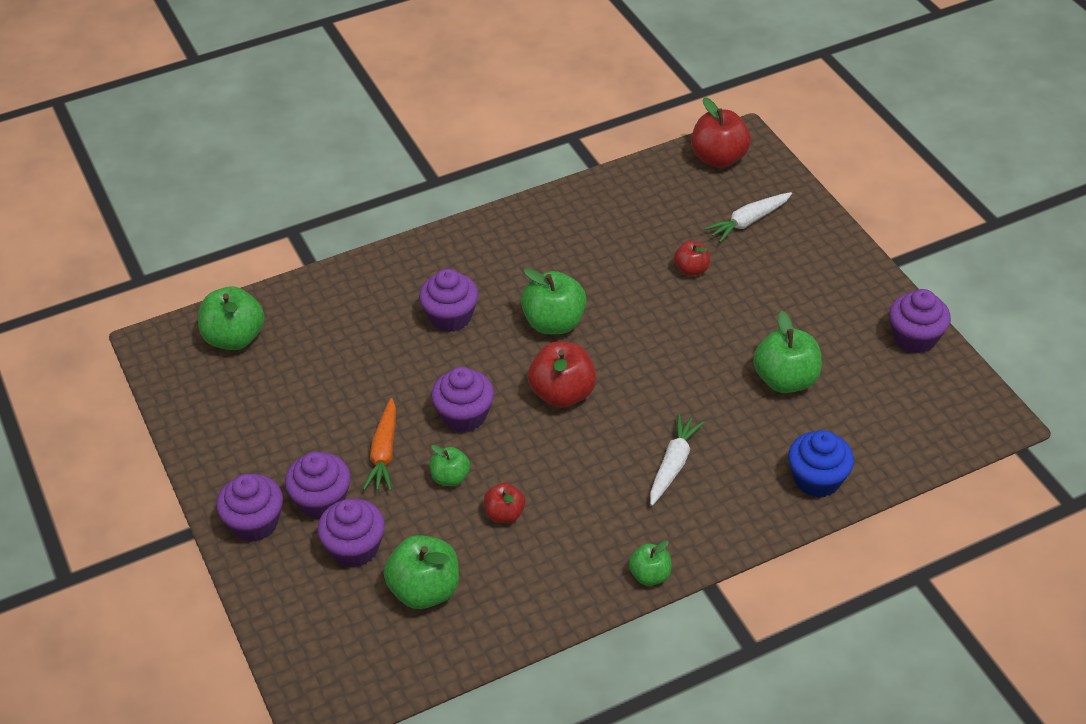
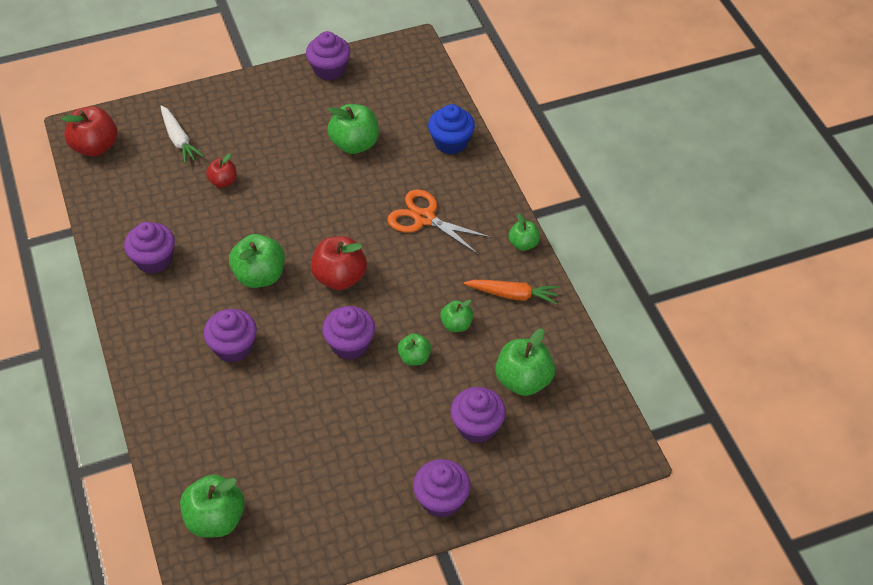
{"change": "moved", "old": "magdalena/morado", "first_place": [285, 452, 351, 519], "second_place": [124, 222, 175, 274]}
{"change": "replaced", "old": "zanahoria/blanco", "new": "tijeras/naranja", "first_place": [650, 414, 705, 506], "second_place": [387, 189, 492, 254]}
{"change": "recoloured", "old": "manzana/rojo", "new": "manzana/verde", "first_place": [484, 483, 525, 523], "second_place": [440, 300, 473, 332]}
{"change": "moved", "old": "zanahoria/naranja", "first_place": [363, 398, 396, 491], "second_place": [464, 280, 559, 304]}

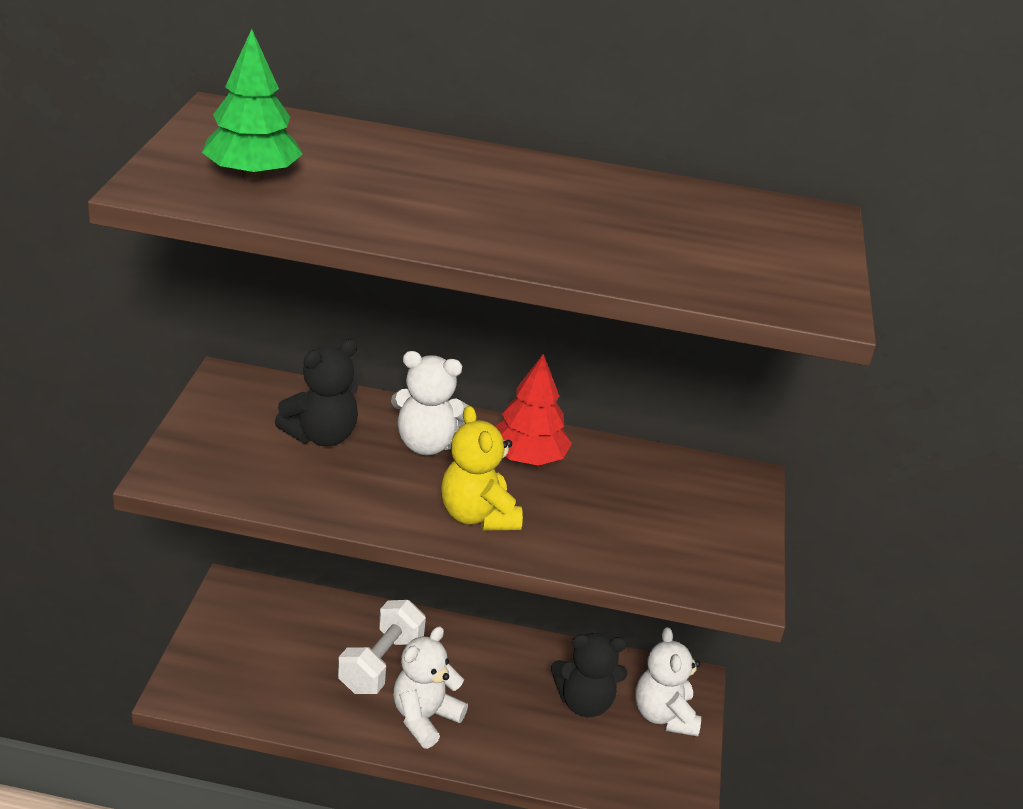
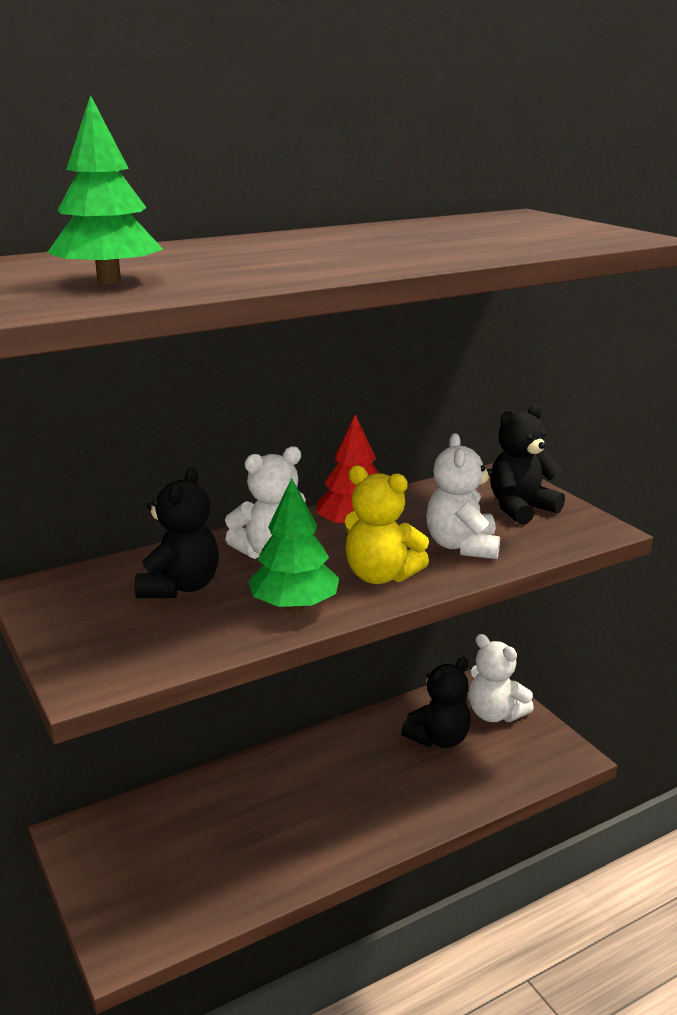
{"change": "added", "new": "árbol/verde", "second_place": [248, 478, 339, 611]}
{"change": "moved", "old": "osito/blanco", "first_place": [393, 626, 468, 749], "second_place": [426, 433, 500, 559]}
{"change": "added", "new": "osito/negro", "second_place": [490, 404, 565, 525]}
{"change": "removed", "old": "mancuerna/blanco", "first_place": [338, 600, 426, 694]}

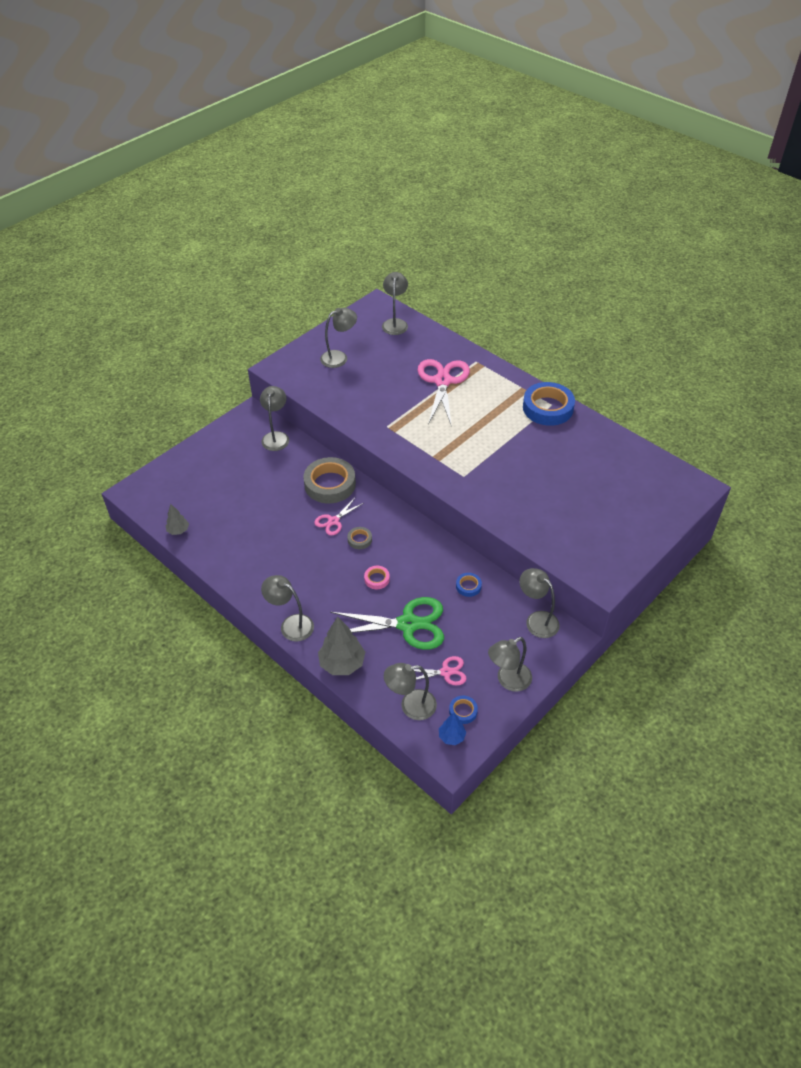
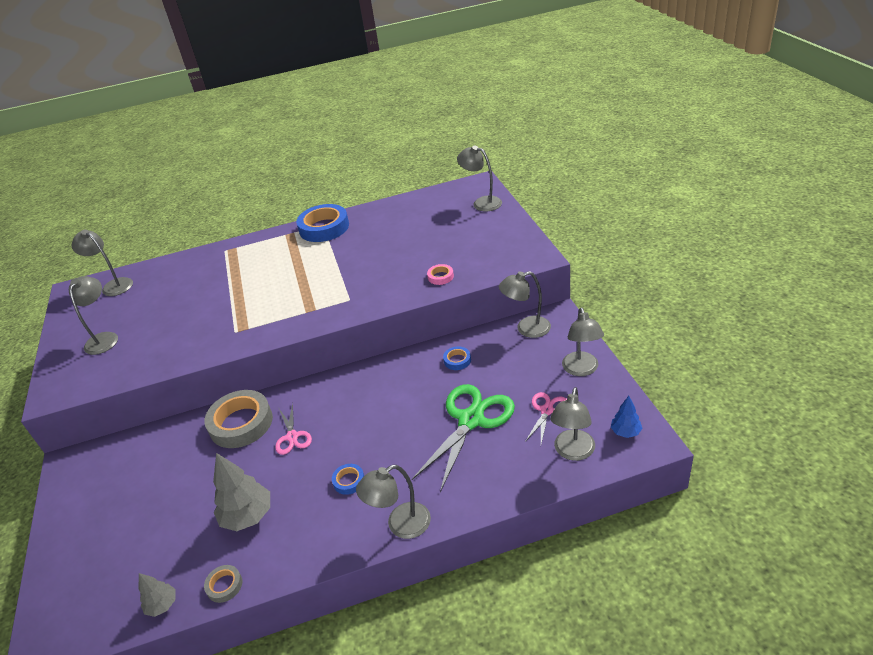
{"change": "moved", "old": "cinta adhesiva/gris", "first_place": [347, 527, 372, 549], "second_place": [204, 565, 242, 603]}
{"change": "moved", "old": "árbol/gris", "first_place": [318, 616, 365, 675], "second_place": [213, 453, 270, 531]}
{"change": "moved", "old": "cinta adhesiva/azul", "first_place": [449, 696, 478, 724], "second_place": [332, 464, 364, 495]}
{"change": "moved", "old": "cinta adhesiva/rosa", "first_place": [364, 566, 390, 589], "second_place": [427, 264, 454, 285]}
{"change": "moved", "old": "lámpara/gris", "first_place": [260, 386, 289, 451], "second_place": [457, 145, 502, 211]}
{"change": "removed", "old": "tijeras/rosa", "first_place": [418, 359, 470, 427]}

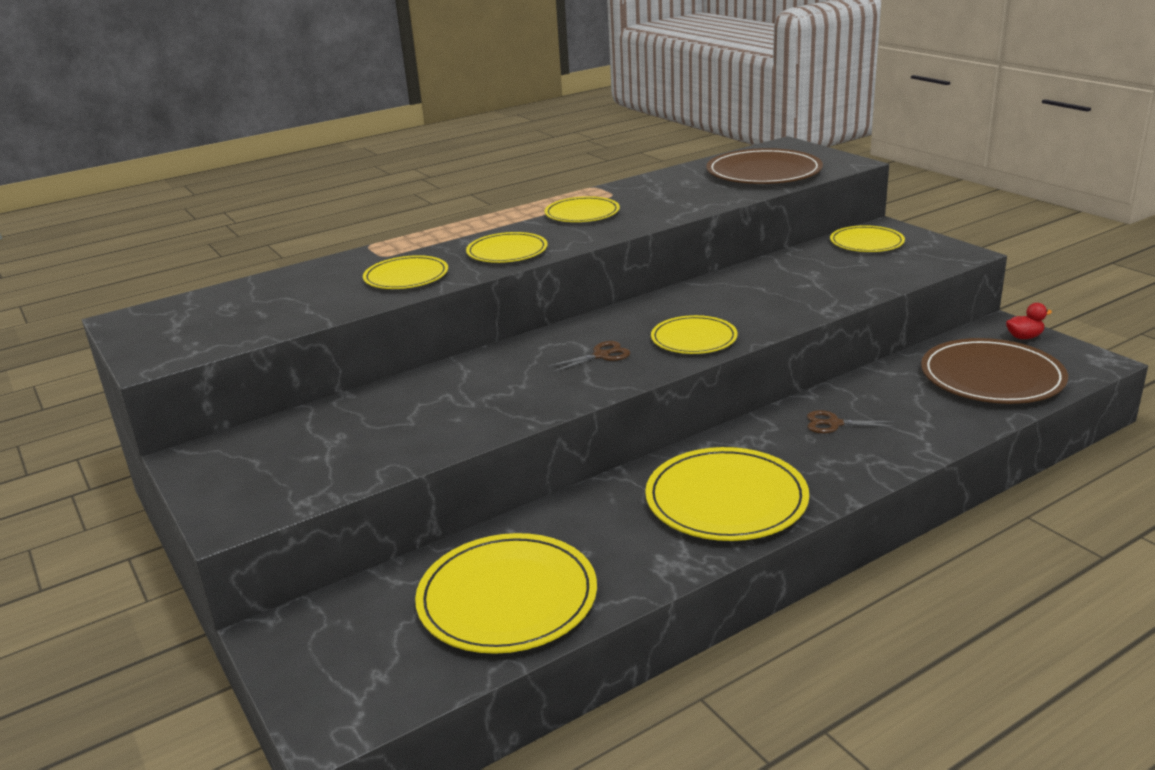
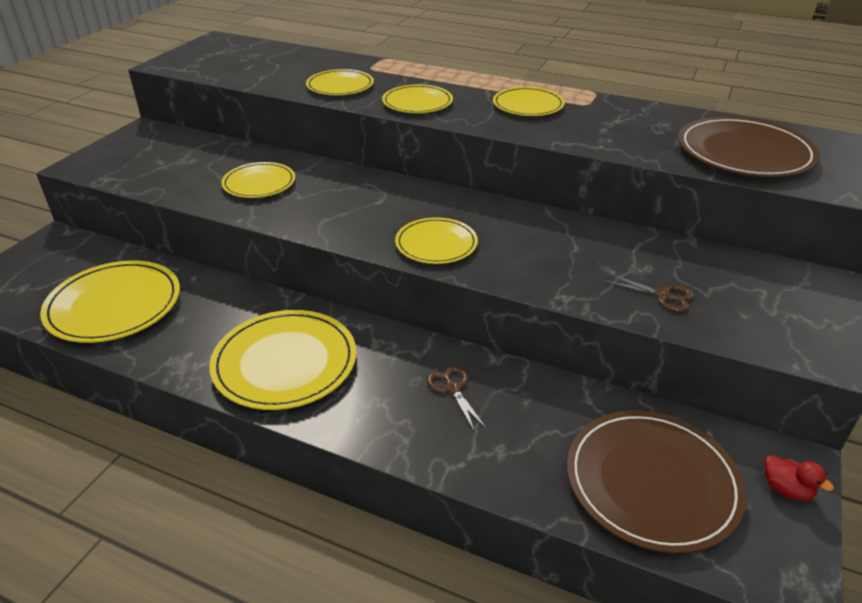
{"change": "moved", "old": "plato/amarillo", "first_place": [830, 225, 905, 252], "second_place": [221, 162, 295, 198]}
{"change": "moved", "old": "tijeras/marrón", "first_place": [546, 341, 630, 373], "second_place": [603, 273, 694, 312]}

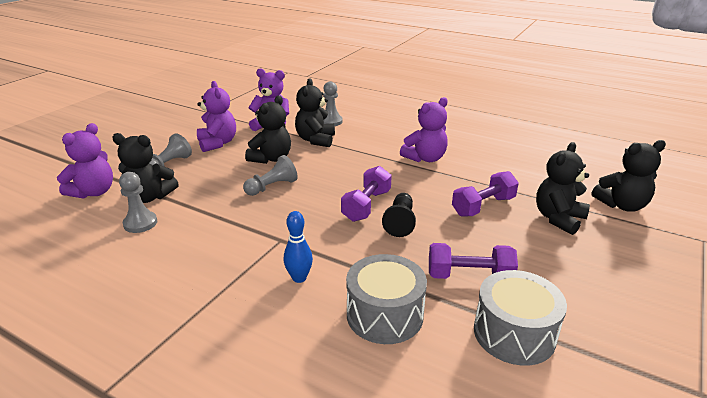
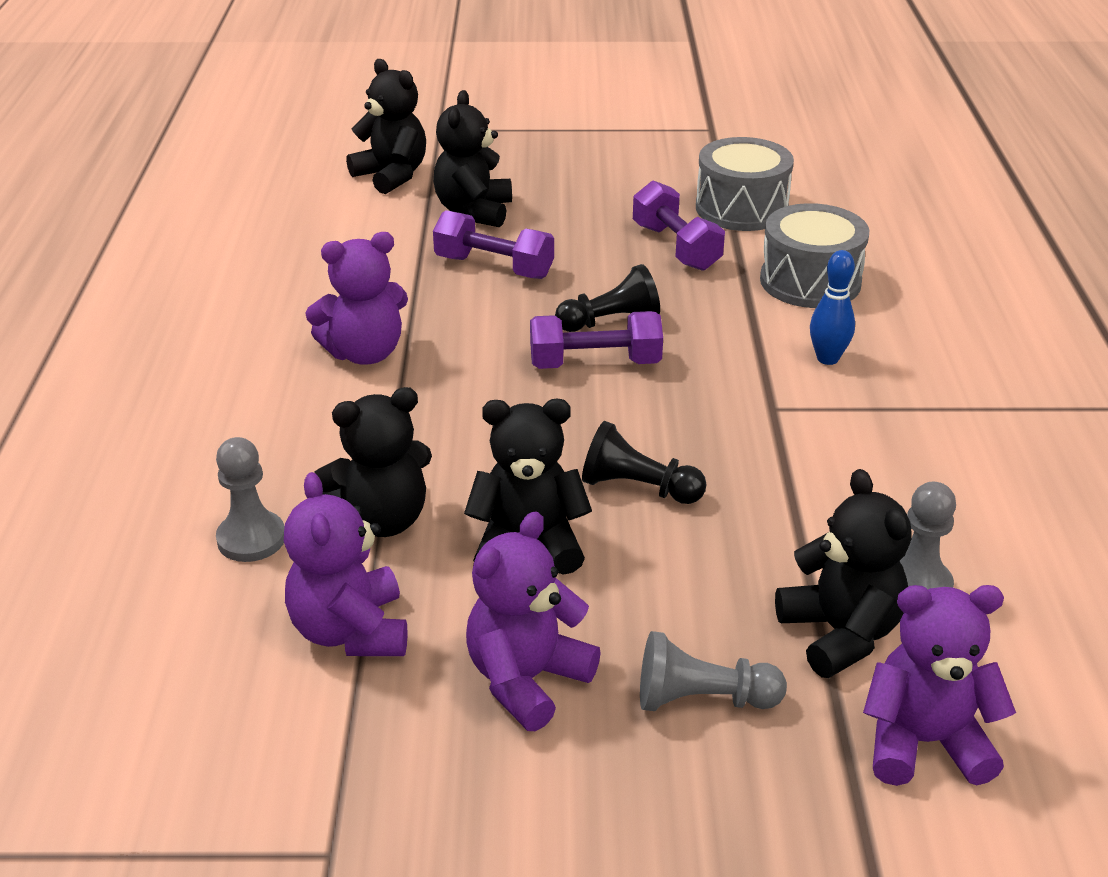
{"change": "turned", "old": "osito/morado", "first_place": [400, 97, 448, 162], "second_place": [305, 232, 408, 365], "degrees": 135}
{"change": "turned", "old": "osito/negro", "first_place": [536, 142, 590, 235], "second_place": [433, 90, 512, 227], "degrees": 90}
{"change": "recoloured", "old": "peón/gris", "new": "peón/negro", "first_place": [243, 155, 298, 196], "second_place": [582, 421, 707, 504]}

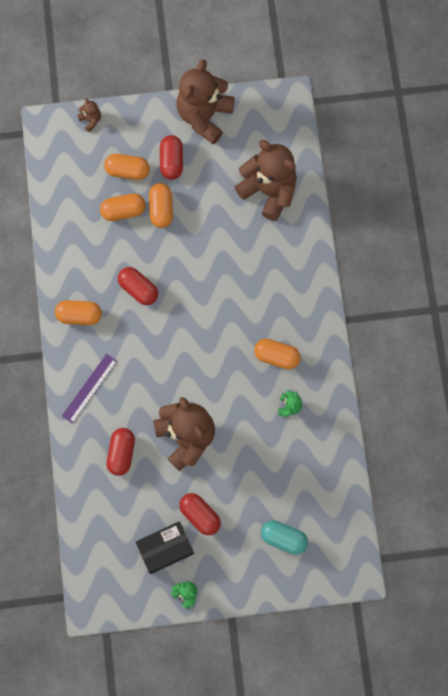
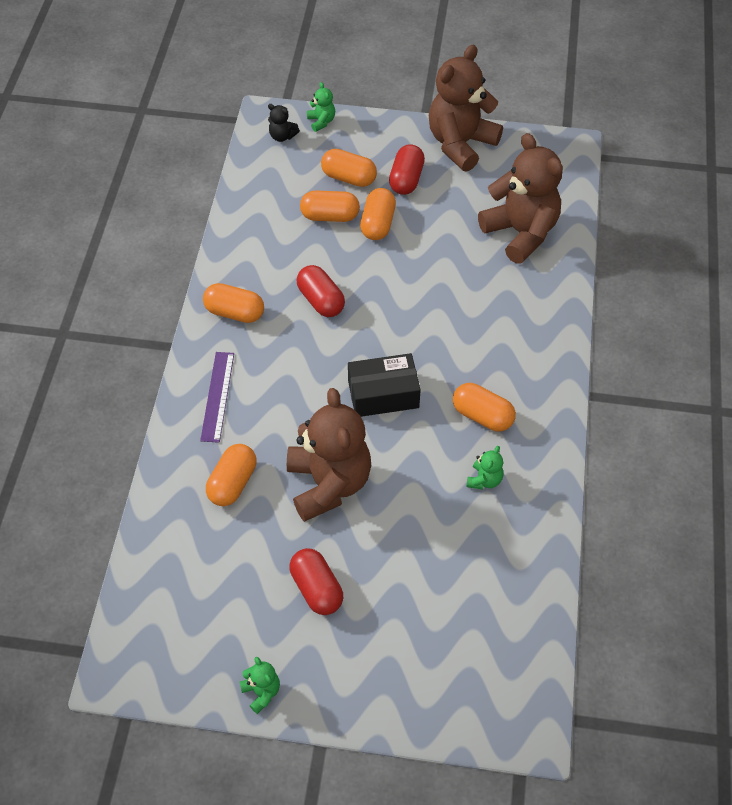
{"change": "turned", "old": "regla/morado", "first_place": [62, 354, 117, 424], "second_place": [200, 352, 234, 443], "degrees": -45}
{"change": "recoloured", "old": "cápsula/rojo", "new": "cápsula/naranja", "first_place": [107, 428, 135, 476], "second_place": [206, 444, 257, 506]}
{"change": "added", "new": "osito/negro", "second_place": [268, 104, 300, 142]}
{"change": "recoloured", "old": "osito/marrón", "new": "osito/verde", "first_place": [77, 98, 101, 132], "second_place": [307, 82, 335, 132]}
{"change": "moved", "old": "caja/negro", "first_place": [136, 521, 194, 574], "second_place": [348, 353, 421, 417]}
{"change": "removed", "old": "cápsula/turquesa", "first_place": [261, 520, 308, 555]}

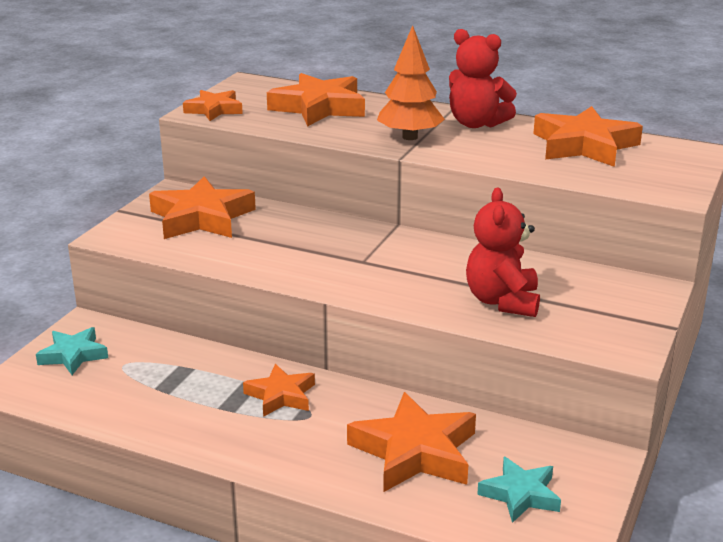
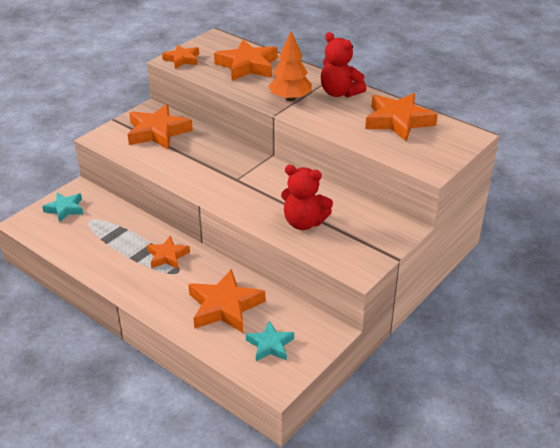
{"change": "turned", "old": "osito/rojo", "first_place": [466, 188, 540, 317], "second_place": [281, 165, 333, 230], "degrees": -90}

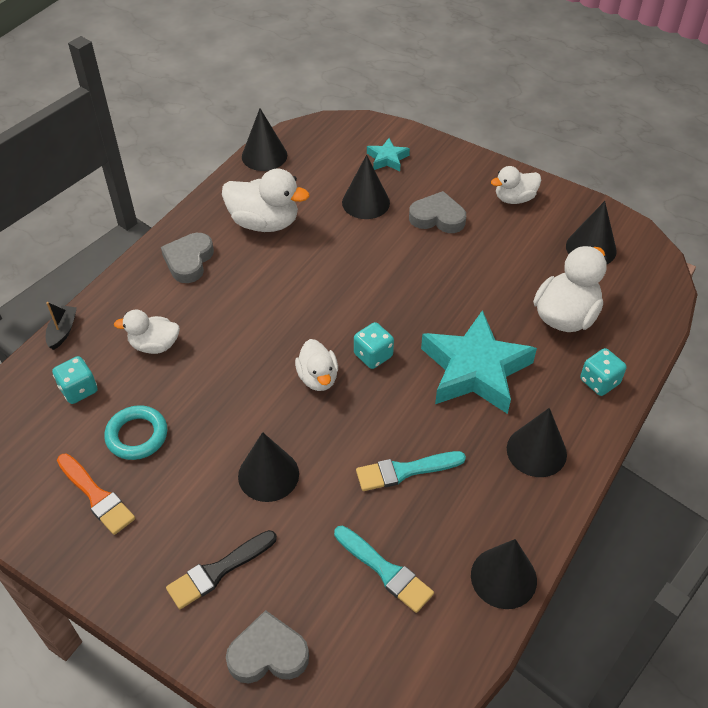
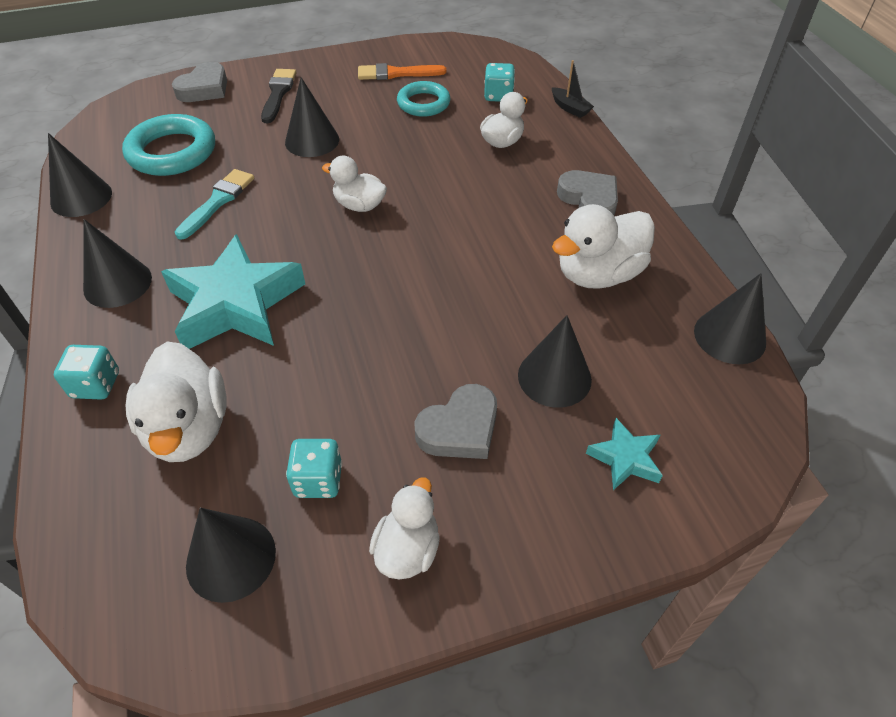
{"change": "replaced", "old": "pincel/turquesa", "new": "anillo/turquesa", "first_place": [334, 526, 434, 613], "second_place": [122, 114, 215, 176]}
{"change": "moved", "old": "dado/turquesa", "first_place": [354, 322, 394, 369], "second_place": [286, 439, 342, 498]}

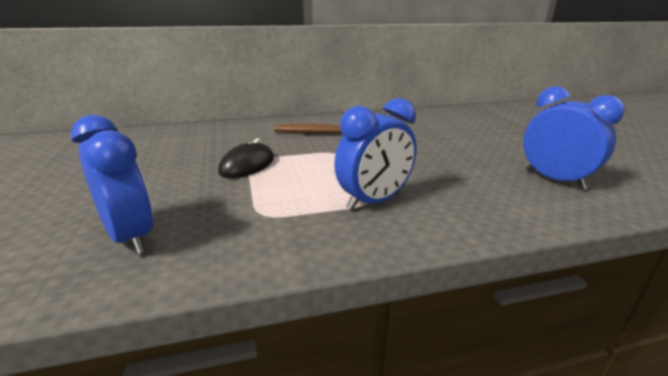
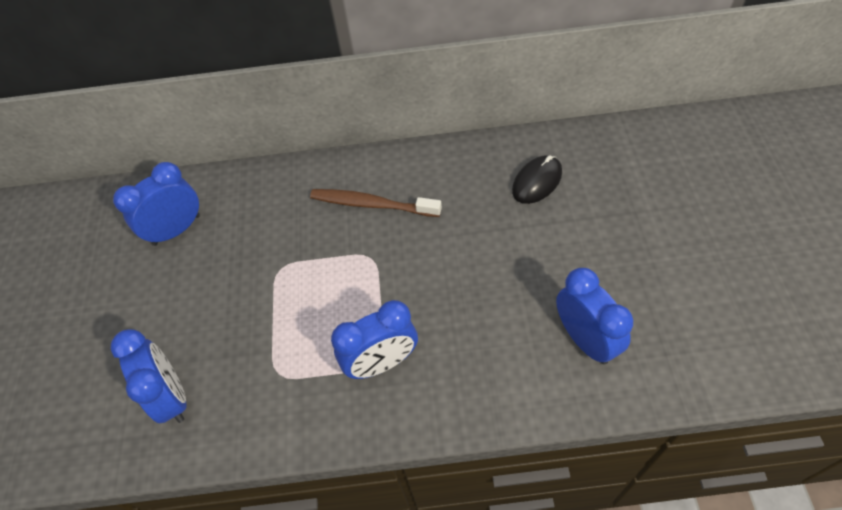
{"change": "added", "new": "despertador/azul", "second_place": [113, 162, 200, 246]}
{"change": "moved", "old": "ratón/negro", "first_place": [218, 138, 274, 178], "second_place": [512, 155, 562, 204]}

